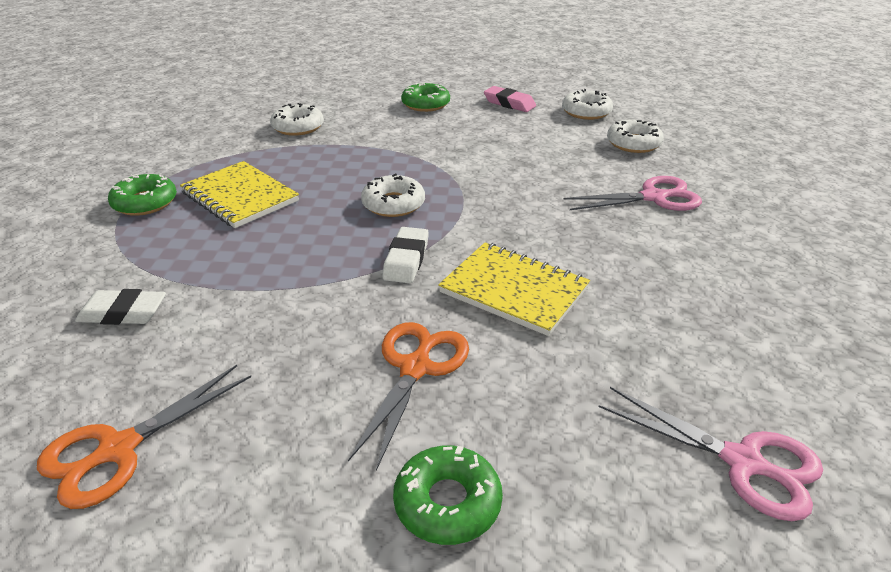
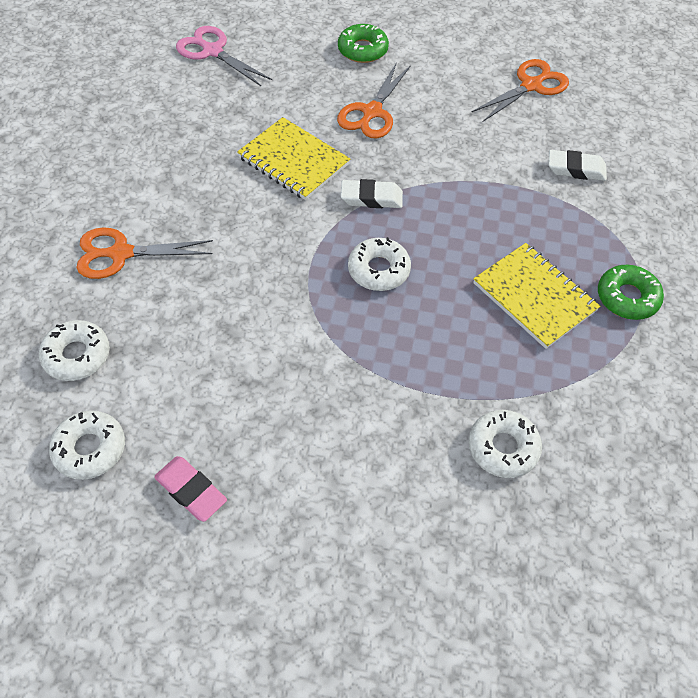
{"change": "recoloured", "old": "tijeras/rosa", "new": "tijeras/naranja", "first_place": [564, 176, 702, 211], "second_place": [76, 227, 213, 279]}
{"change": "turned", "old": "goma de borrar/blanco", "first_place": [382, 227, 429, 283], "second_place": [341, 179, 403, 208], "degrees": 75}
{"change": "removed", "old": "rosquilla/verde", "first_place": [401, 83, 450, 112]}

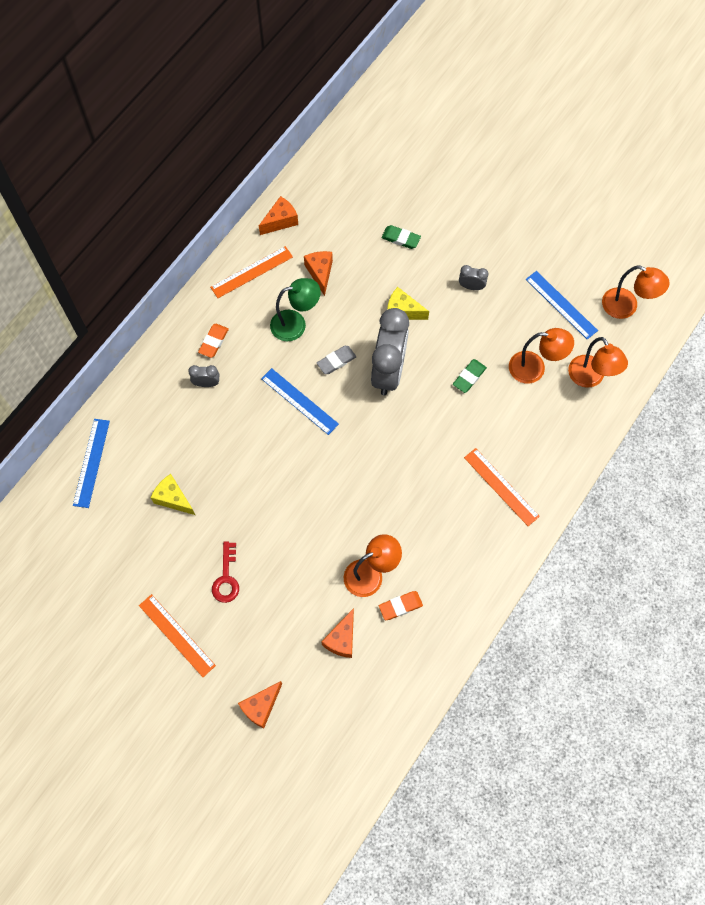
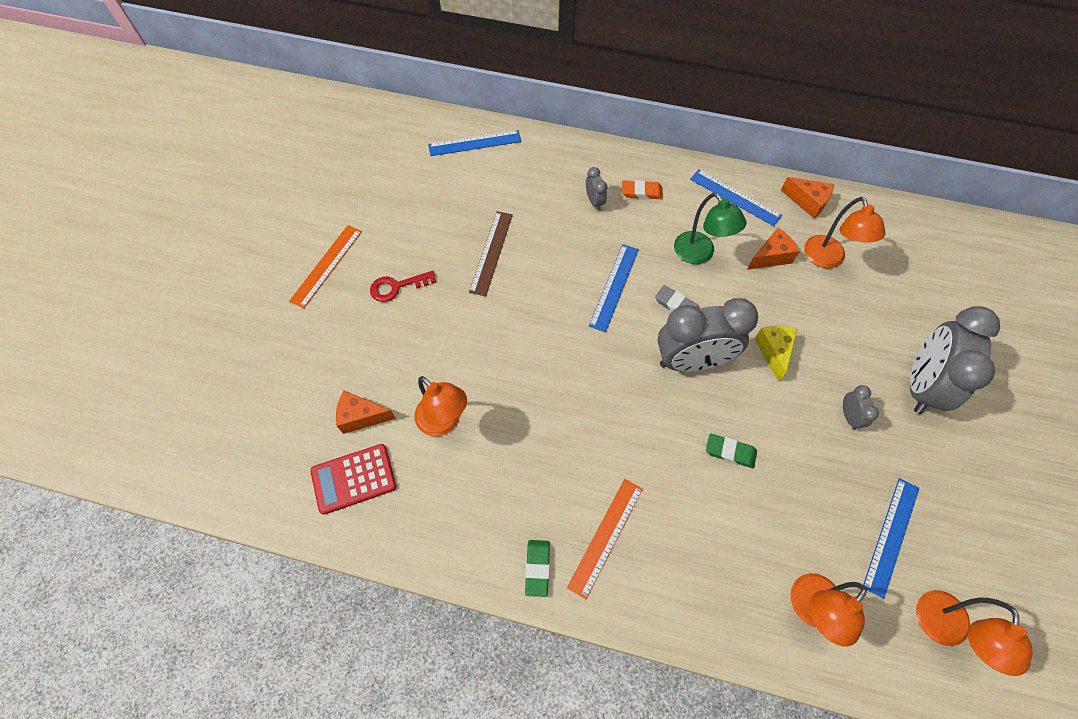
{"change": "added", "new": "calculadora/rojo", "second_place": [310, 444, 396, 515]}
{"change": "added", "new": "regla/marrón", "second_place": [469, 211, 513, 296]}
{"change": "moved", "old": "goma de borrar/verde", "first_place": [381, 225, 421, 249], "second_place": [525, 540, 550, 597]}
{"change": "recoloured", "old": "regla/naranja", "new": "regla/azul", "first_place": [210, 246, 293, 298], "second_place": [690, 169, 782, 226]}
{"change": "moved", "old": "lámpara/naranja", "first_place": [509, 328, 574, 384], "second_place": [804, 197, 885, 268]}
{"change": "added", "new": "despertador/gris", "second_place": [910, 306, 1000, 414]}
{"change": "removed", "old": "queso/amarillo", "first_place": [150, 474, 195, 515]}
{"change": "removed", "old": "queso/naranja", "first_place": [238, 681, 282, 729]}
{"change": "removed", "old": "goma de borrar/naranja", "first_place": [379, 591, 423, 620]}

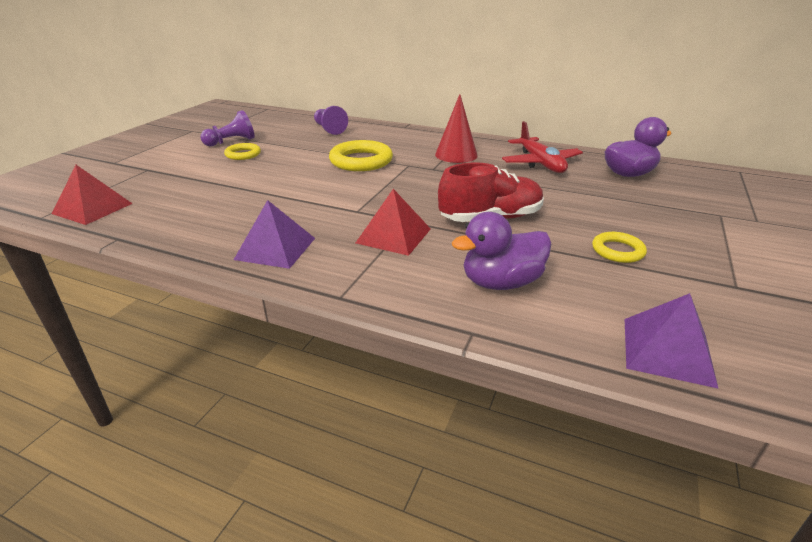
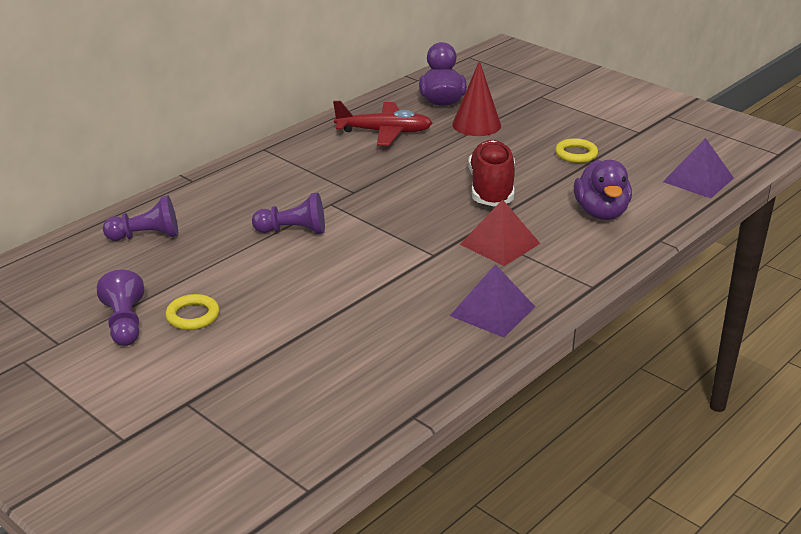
{"change": "replaced", "old": "anillo/amarillo", "new": "peón/morado", "first_place": [329, 140, 393, 171], "second_place": [252, 193, 325, 234]}
{"change": "moved", "old": "cono/rojo", "first_place": [435, 94, 478, 163], "second_place": [452, 61, 501, 136]}
{"change": "removed", "old": "pirámide/rojo", "first_place": [51, 165, 133, 225]}

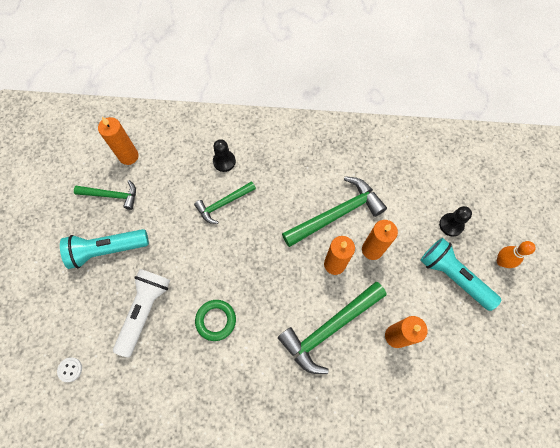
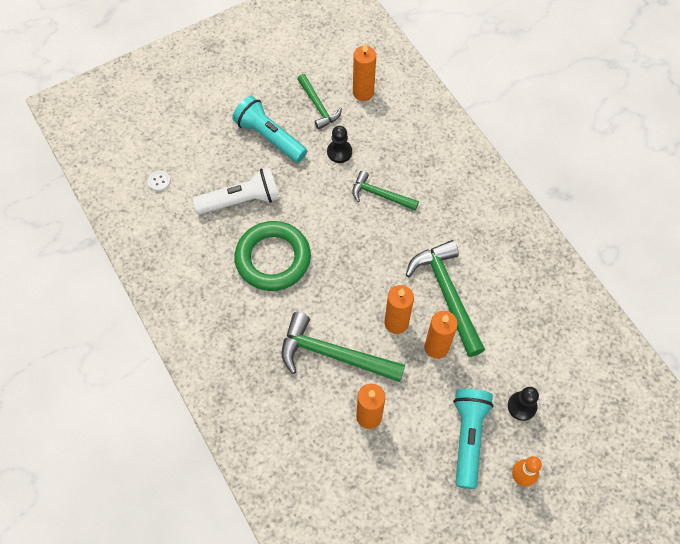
{"change": "resized", "old": "anillo/verde", "first_place": [195, 300, 236, 341], "second_place": [235, 221, 311, 291], "factor": 1.79}
{"change": "moved", "old": "peón/negro", "first_place": [213, 139, 236, 172], "second_place": [327, 126, 352, 163]}
{"change": "turned", "old": "martillo/verde", "first_place": [282, 176, 387, 247], "second_place": [406, 240, 485, 357], "degrees": -135}

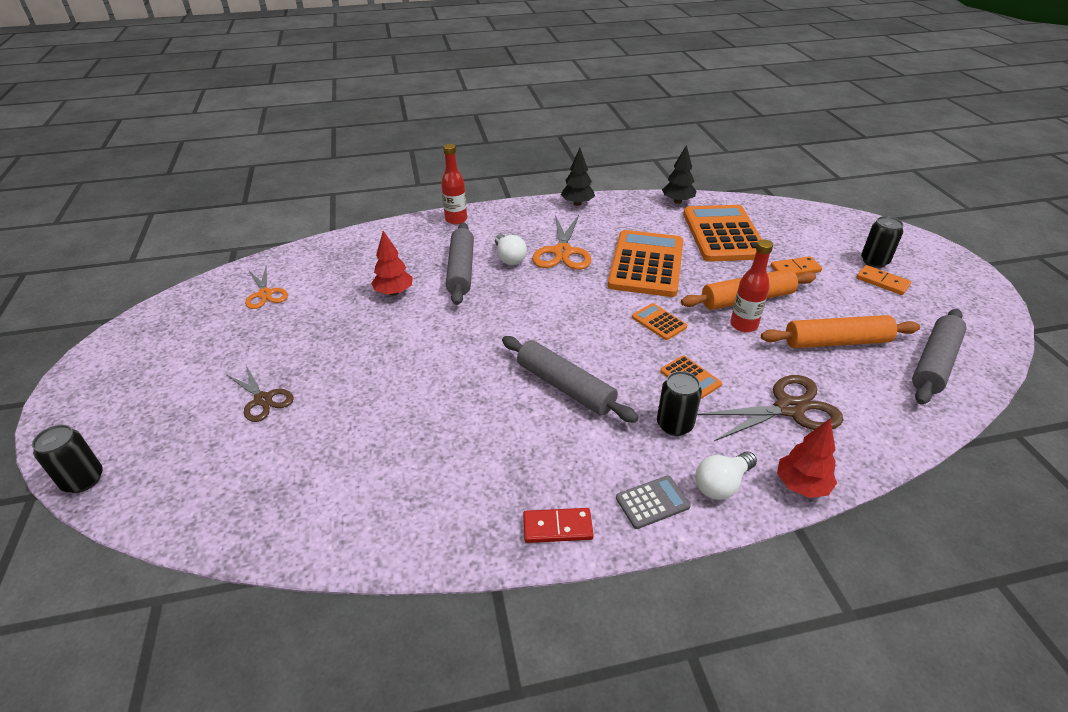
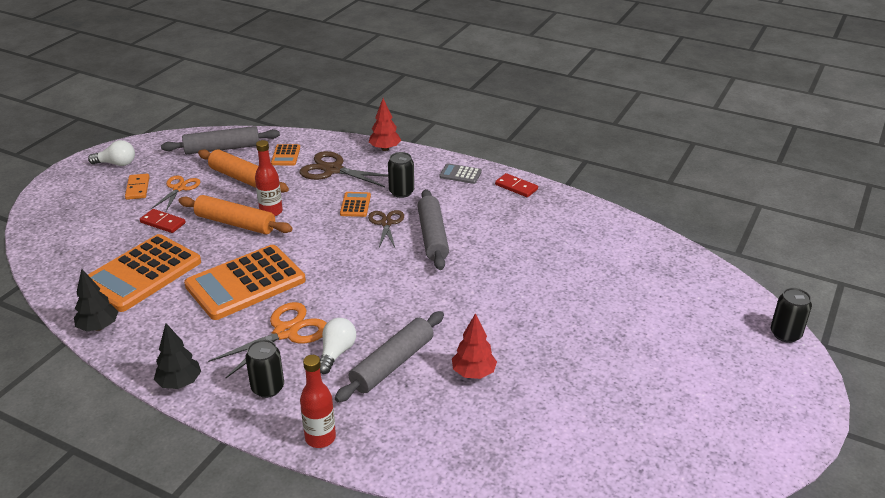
{"change": "moved", "old": "bombilla/blanco", "first_place": [695, 451, 757, 500], "second_place": [88, 140, 135, 166]}
{"change": "recoloured", "old": "ficha de dominó/naranja", "new": "ficha de dominó/rojo", "first_place": [770, 256, 822, 276], "second_place": [140, 209, 186, 233]}
{"change": "moved", "old": "tijeras/naranja", "first_place": [245, 267, 288, 309], "second_place": [151, 176, 200, 211]}
{"change": "moved", "old": "lata/negro", "first_place": [861, 216, 904, 268], "second_place": [245, 339, 284, 398]}
{"change": "moved", "old": "calculadora/naranja", "first_place": [632, 303, 687, 340], "second_place": [271, 144, 300, 165]}
{"change": "moved", "old": "tijeras/marrón", "first_place": [227, 366, 294, 422], "second_place": [368, 210, 404, 249]}

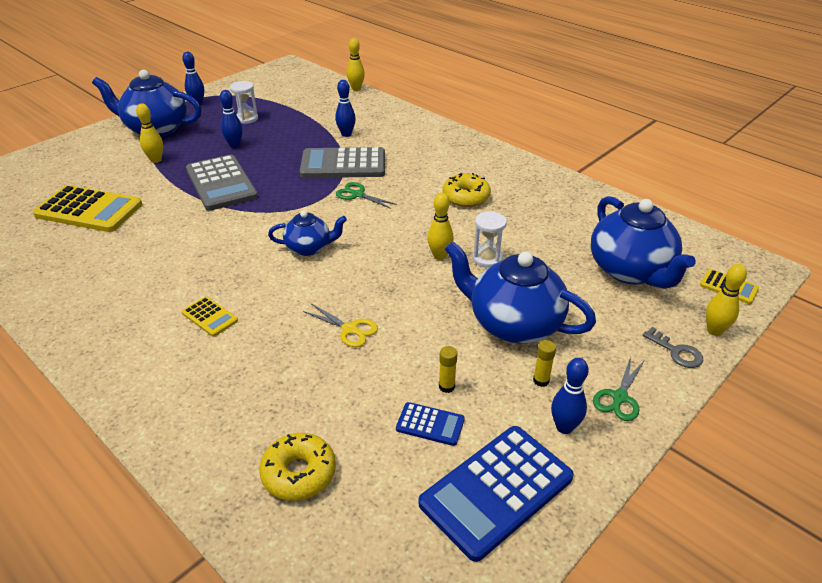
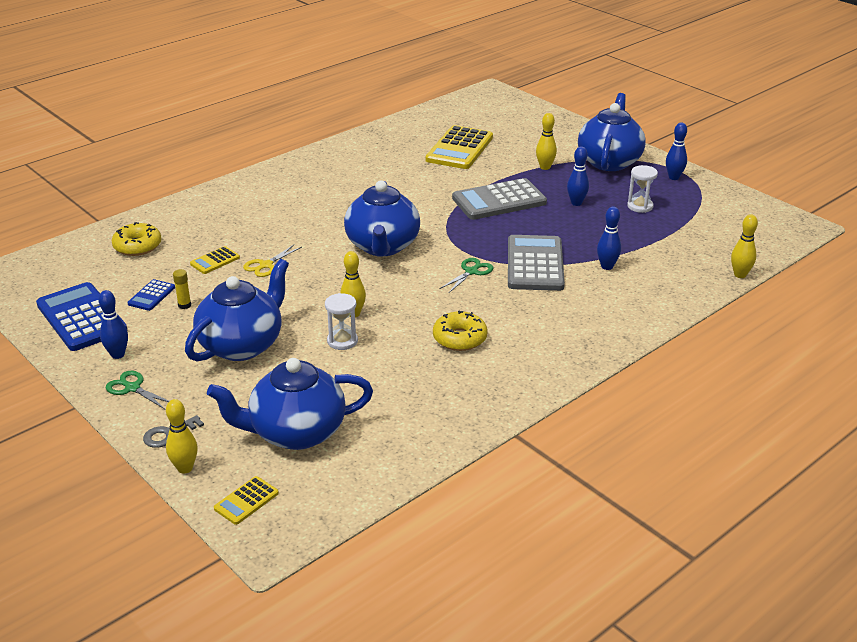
{"change": "moved", "old": "calculadora/amarillo", "first_place": [182, 296, 238, 337], "second_place": [190, 246, 240, 274]}
{"change": "resized", "old": "tetera/azul", "first_place": [268, 210, 347, 256], "second_place": [344, 180, 420, 257], "factor": 1.78}
{"change": "removed", "old": "barra de pegamento/amarillo", "first_place": [533, 340, 556, 387]}

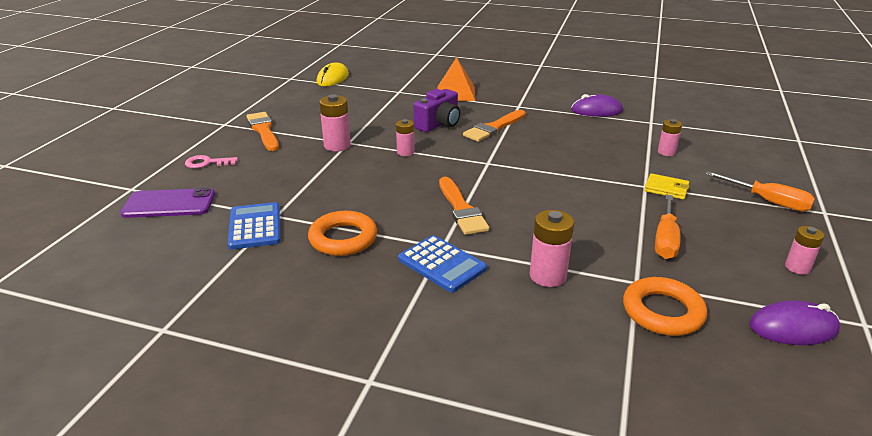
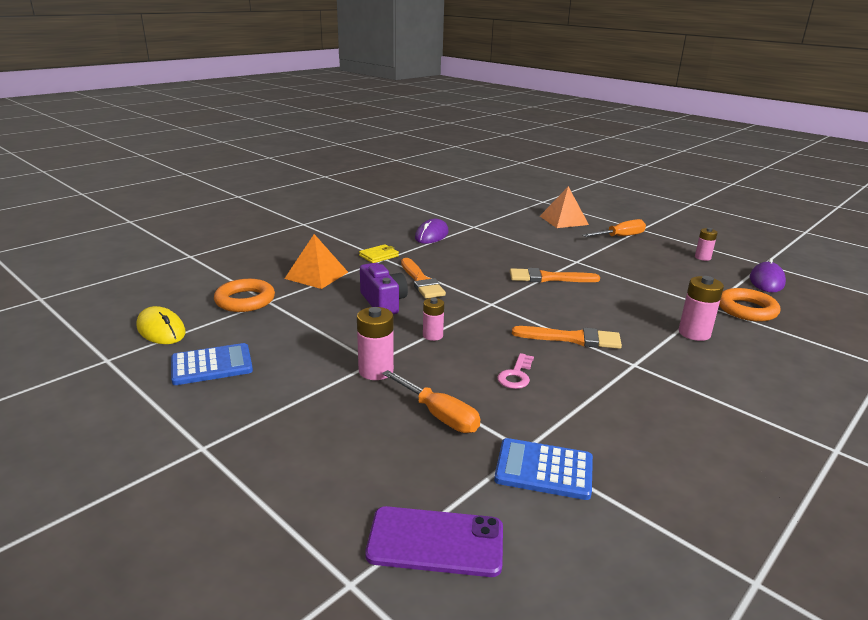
{"change": "moved", "old": "calculadora/azul", "first_place": [398, 235, 487, 293], "second_place": [171, 343, 253, 385]}
{"change": "moved", "old": "anillo/naranja", "first_place": [308, 211, 377, 256], "second_place": [214, 279, 275, 312]}
{"change": "moved", "old": "cartera/amarillo", "first_place": [644, 173, 689, 199], "second_place": [359, 244, 399, 263]}
{"change": "turned", "old": "móvil/morado", "first_place": [120, 188, 215, 218], "second_place": [365, 506, 503, 577], "degrees": 75}
{"change": "moved", "old": "destornillador/naranja", "first_place": [655, 195, 681, 259], "second_place": [382, 370, 480, 433]}
{"change": "moved", "old": "llave/rosa", "first_place": [185, 155, 238, 168], "second_place": [497, 353, 534, 389]}
{"change": "moved", "old": "pincel/naranja", "first_place": [247, 112, 279, 151], "second_place": [510, 268, 600, 282]}
{"change": "added", "new": "pirámide/naranja", "second_place": [540, 186, 589, 228]}
{"change": "removed", "old": "pila/rosa", "first_place": [658, 119, 682, 156]}

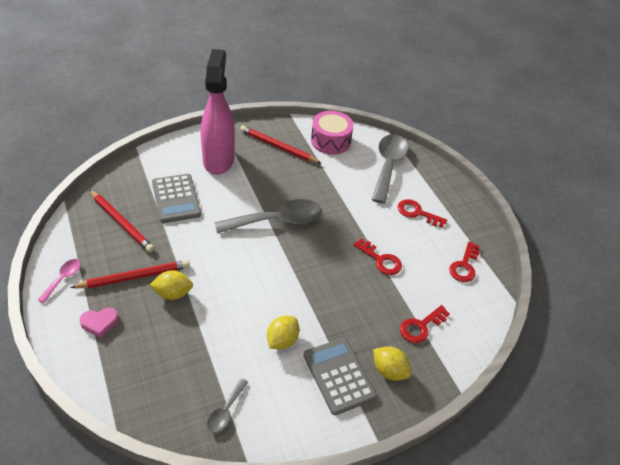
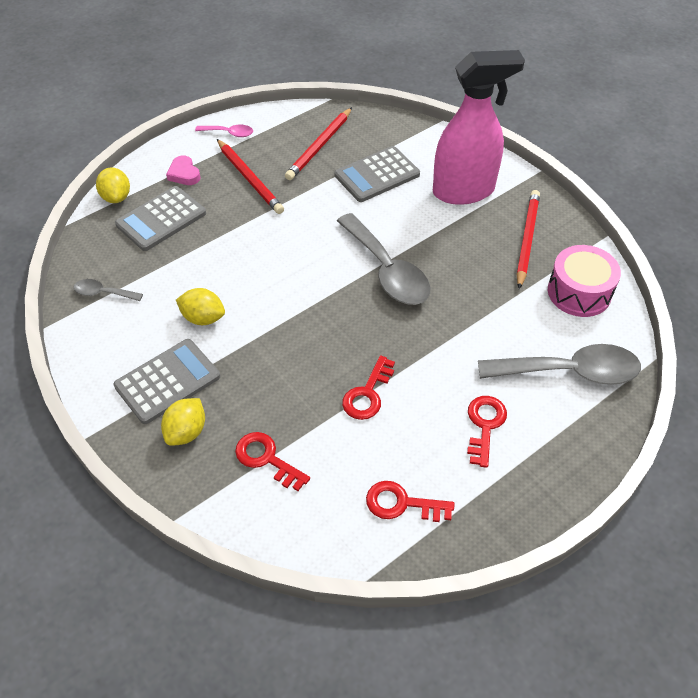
{"change": "moved", "old": "limón/amarillo", "first_place": [150, 270, 193, 300], "second_place": [96, 167, 130, 203]}
{"change": "added", "new": "calculadora/gris", "second_place": [115, 186, 206, 251]}

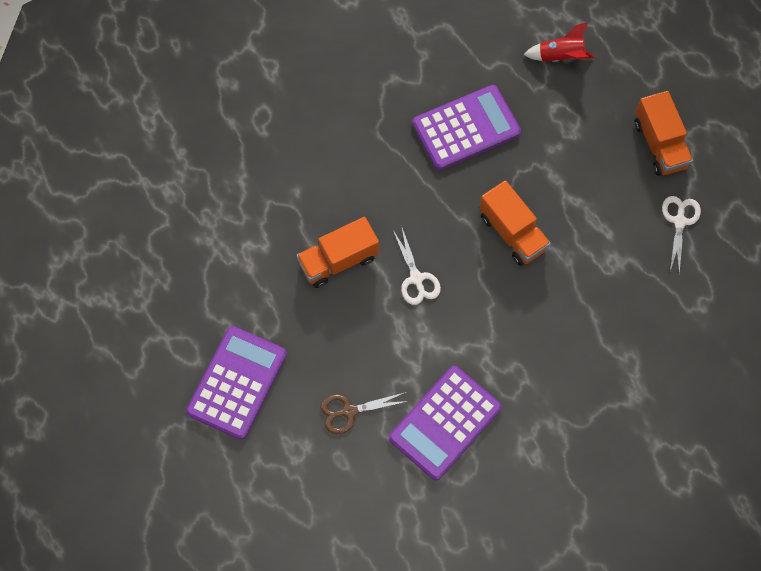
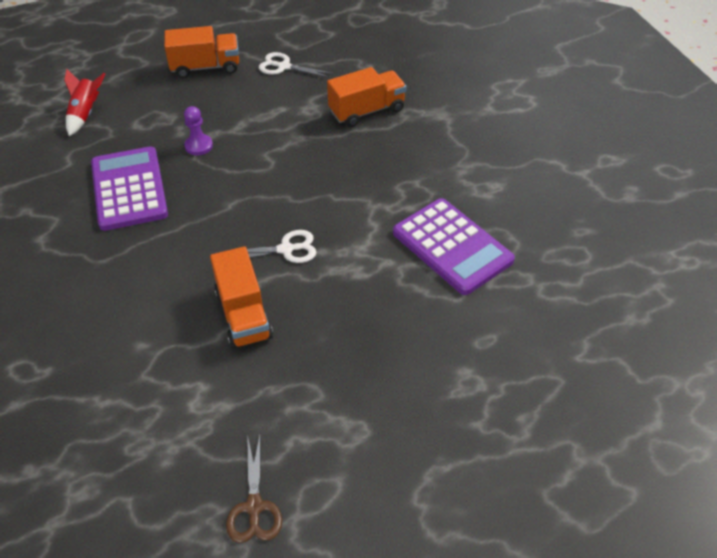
{"change": "added", "new": "peón/morado", "second_place": [184, 106, 213, 155]}
{"change": "moved", "old": "tijeras/marrón", "first_place": [320, 392, 409, 434], "second_place": [226, 434, 282, 543]}
{"change": "moved", "old": "camión/naranja", "first_place": [479, 180, 551, 266], "second_place": [327, 67, 406, 127]}
{"change": "removed", "old": "calculadora/morado", "first_place": [186, 326, 287, 440]}

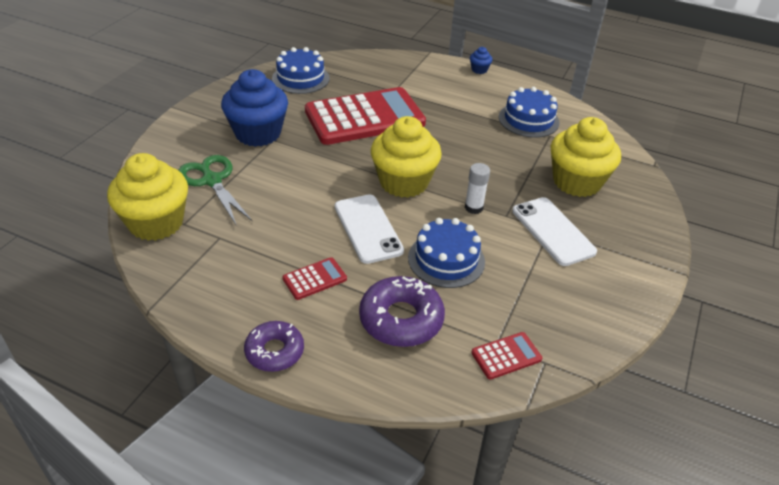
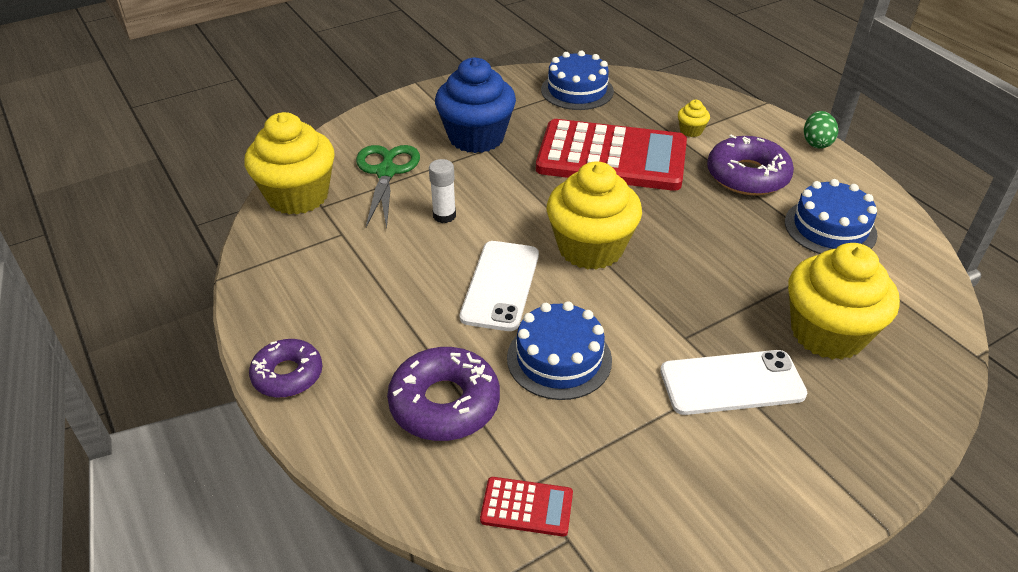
{"change": "moved", "old": "barra de pegamento/blanco", "first_place": [465, 163, 490, 214], "second_place": [429, 159, 456, 223]}
{"change": "turned", "old": "móvil/blanco", "first_place": [512, 197, 597, 266], "second_place": [660, 350, 807, 415], "degrees": 75}
{"change": "added", "new": "magdalena/amarillo", "second_place": [678, 100, 710, 137]}
{"change": "added", "new": "rosquilla/morado", "second_place": [707, 135, 794, 195]}
{"change": "replaced", "old": "magdalena/azul", "new": "huevo/verde", "first_place": [470, 47, 493, 74], "second_place": [804, 111, 838, 149]}
{"change": "removed", "old": "calculadora/rojo", "first_place": [282, 257, 347, 300]}

